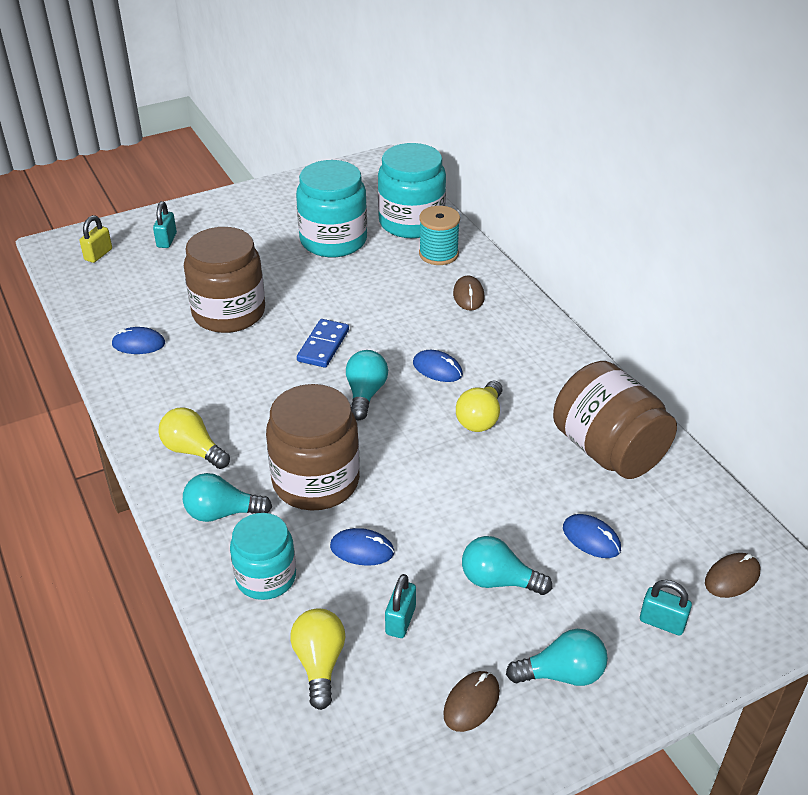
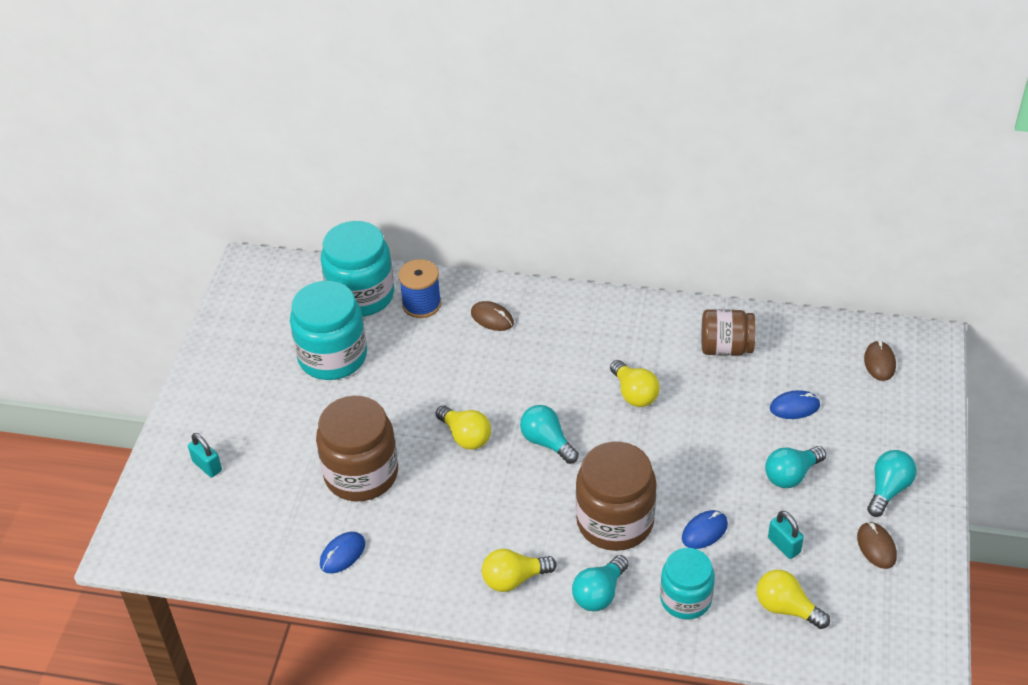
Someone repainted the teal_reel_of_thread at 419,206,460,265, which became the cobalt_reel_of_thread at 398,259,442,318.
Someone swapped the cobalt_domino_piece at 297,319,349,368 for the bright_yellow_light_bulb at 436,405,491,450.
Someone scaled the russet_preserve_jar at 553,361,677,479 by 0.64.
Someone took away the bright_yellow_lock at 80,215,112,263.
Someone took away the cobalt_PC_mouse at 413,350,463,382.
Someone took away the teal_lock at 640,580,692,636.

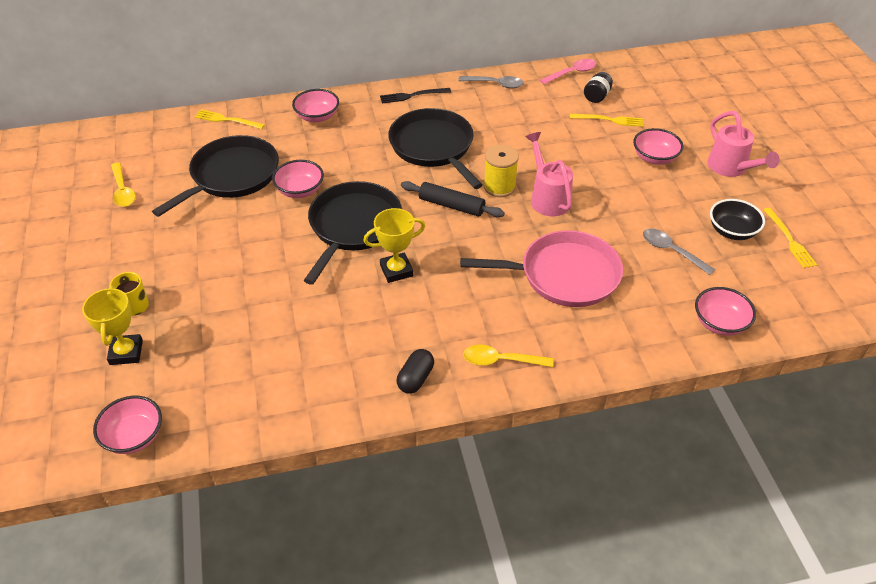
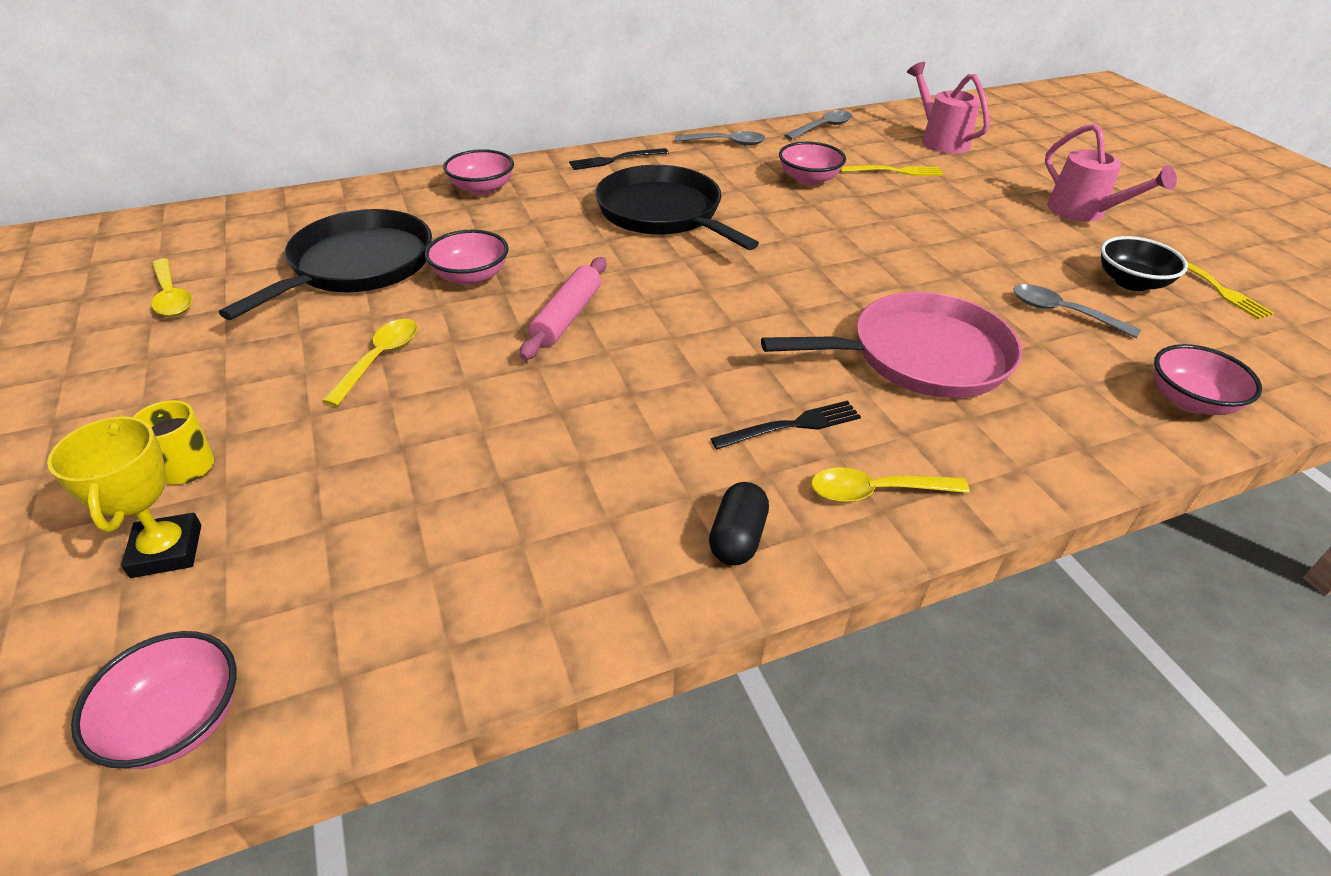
Someone put down the bright_yellow_teaspoon at 323,319,418,406.
Someone swapped the black_skillet at 303,181,402,285 for the rosy_rolling_pin at 520,257,606,360.
Someone put down the black_table_fork at 711,401,861,449.
Someone carried the rosy_deep_dish from 633,128,683,165 to 779,142,846,186.
Someone repainted the rosy_teaspoon at 540,59,596,84, which became the grey_teaspoon at 784,111,852,140.
Someone carried the rosy_sprinkling_can from 525,132,573,216 to 907,62,990,154.
Someone took away the bright_yellow_table_fork at 195,110,265,129.
Someone took away the bright_yellow_award_cup at 363,208,425,283.
Someone took away the black_rolling_pin at 401,181,505,217.
Someone took away the bright_yellow_reel_of_thread at 484,145,519,197.
Someone took away the black_preserve_jar at 584,72,613,103.

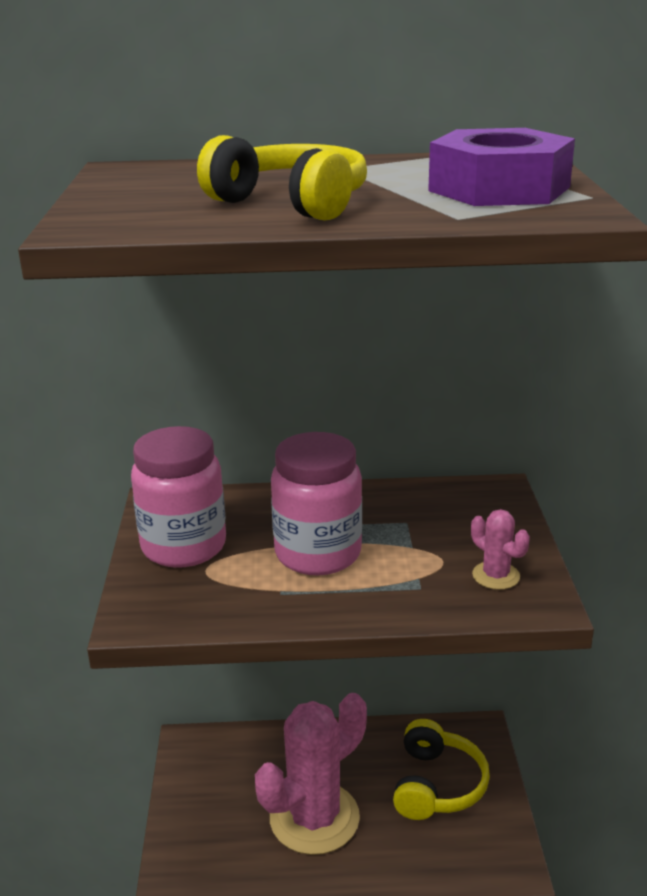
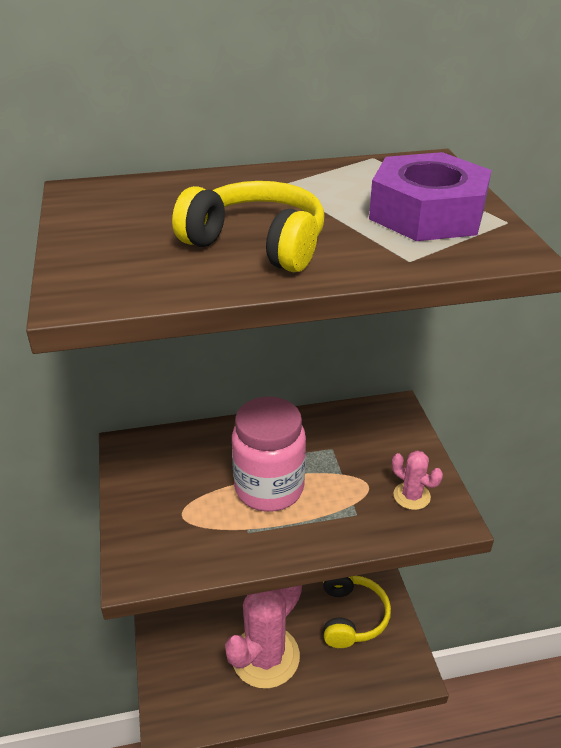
Someone took away the rosy_preserve_jar at 131,426,226,568.

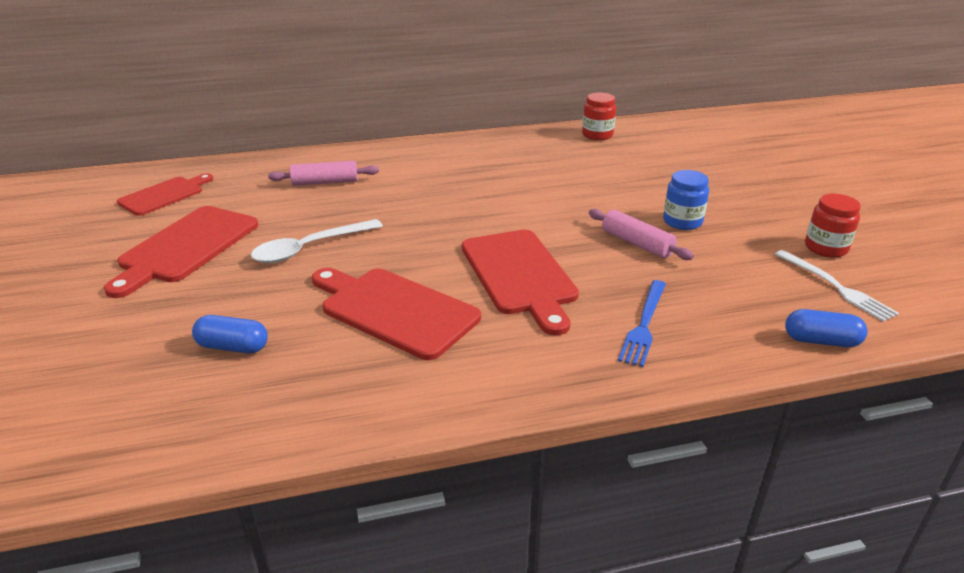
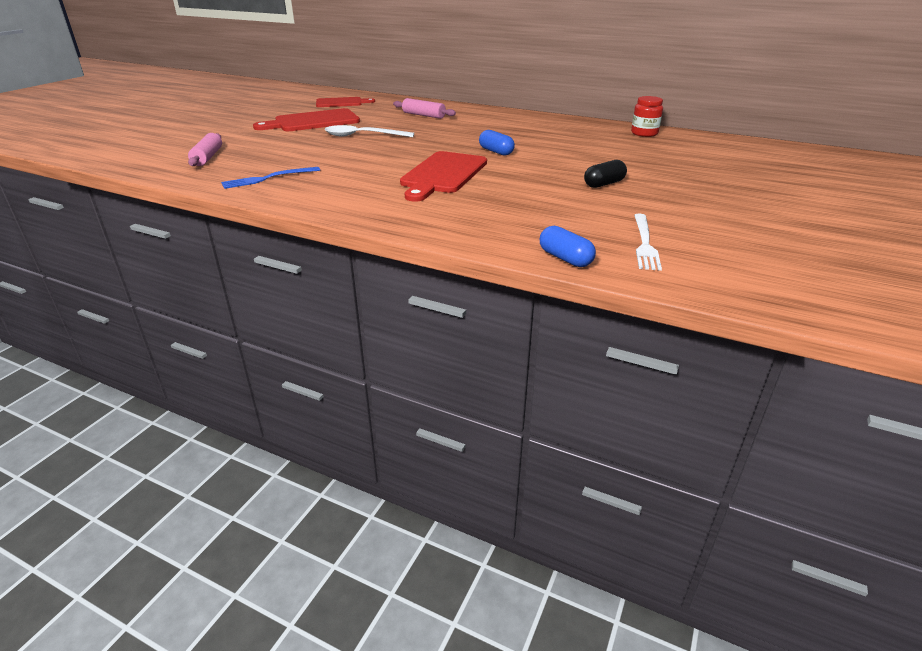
Someone carried the rosy_rolling_pin from 589,209,694,260 to 188,133,222,166.
Someone carried the cobalt_table_fork from 618,280,666,367 to 221,167,320,189.
Someone carried the cobalt_pill from 192,315,268,354 to 479,130,515,156.
Someone swapped the cobalt_preserve_jar at 663,170,709,230 for the black_pill at 584,160,627,188.
Someone took away the crimson_bread_board at 312,268,481,360.
Someone took away the crimson_preserve_jar at 805,194,861,258.

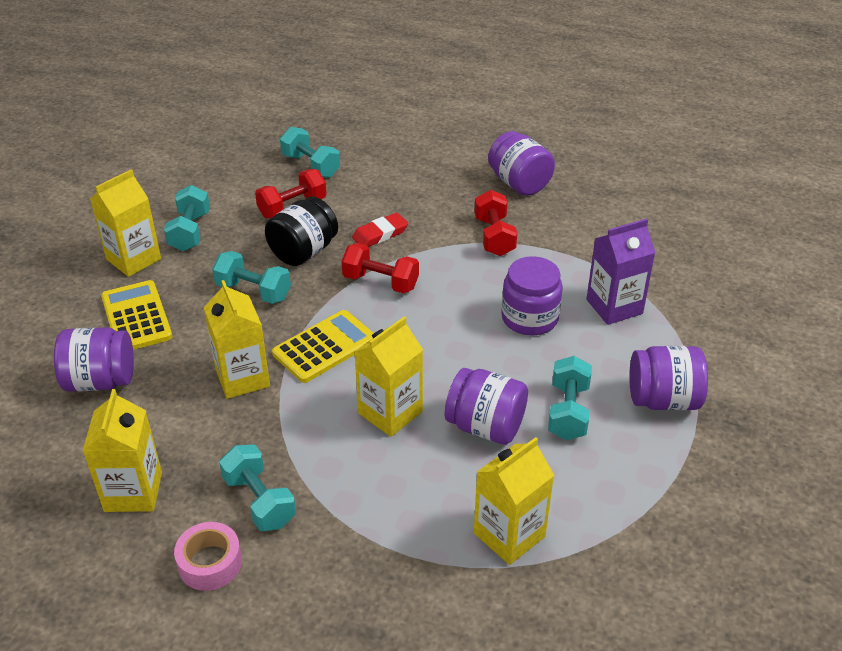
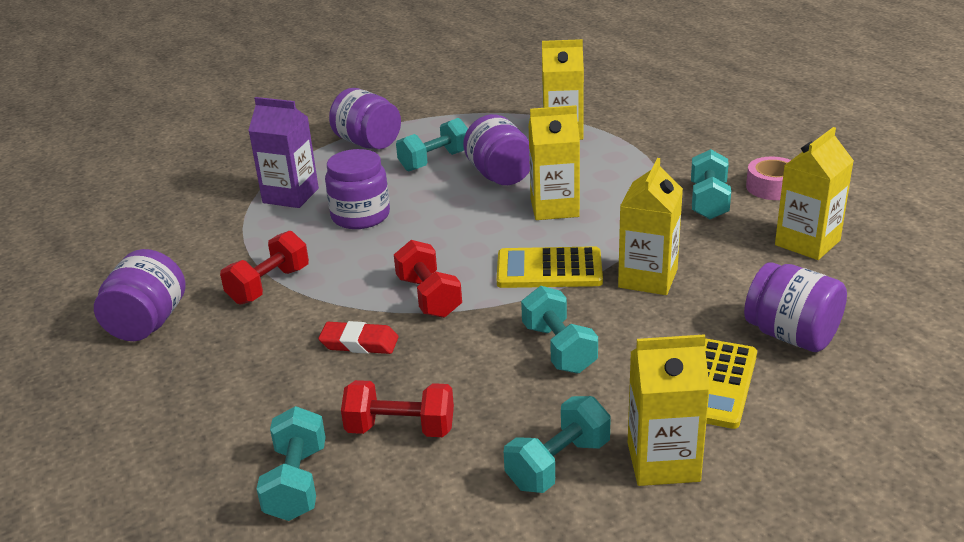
Someone took away the black_preserve_jar at 265,197,338,266.

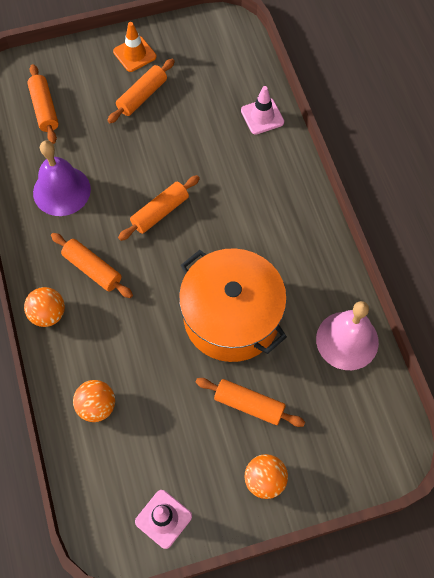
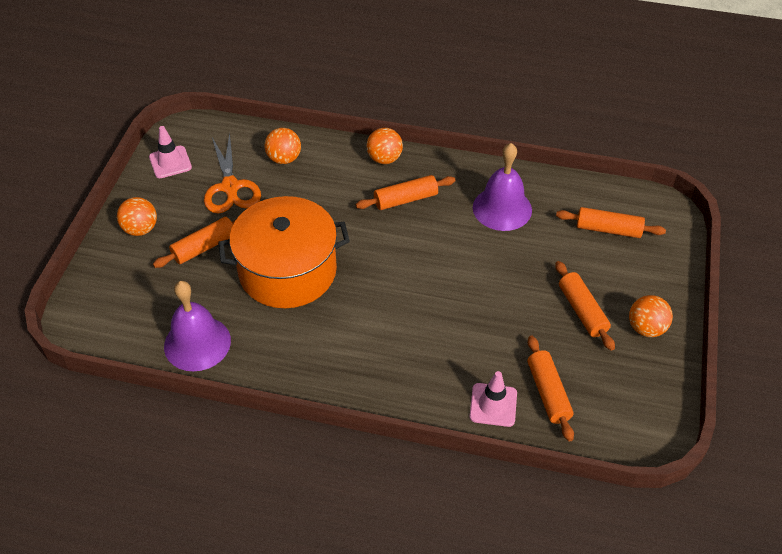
Someone repainted the rosy_school_bell at 316,301,379,370, which became the royal_purple_school_bell at 164,281,231,372.
Someone put down the bright_orange_scissors at 204,133,261,214.
Someone carried the bright_orange_rolling_pin from 118,175,200,241 to 527,336,574,442.
Someone swapped the bright_orange_road_cone at 113,22,157,72 for the bright_orange_ball at 629,295,673,337.

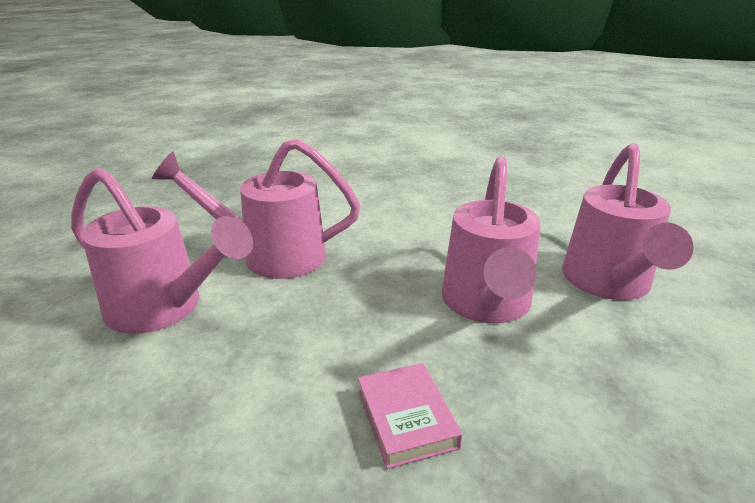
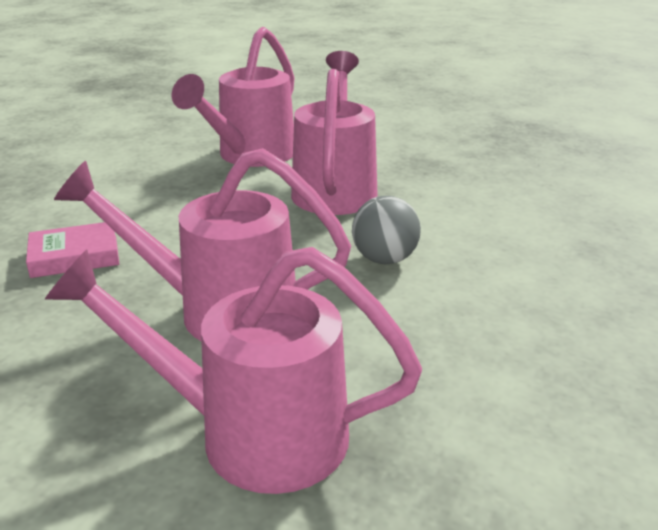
Someone put down the grey_ball at 352,196,421,264.

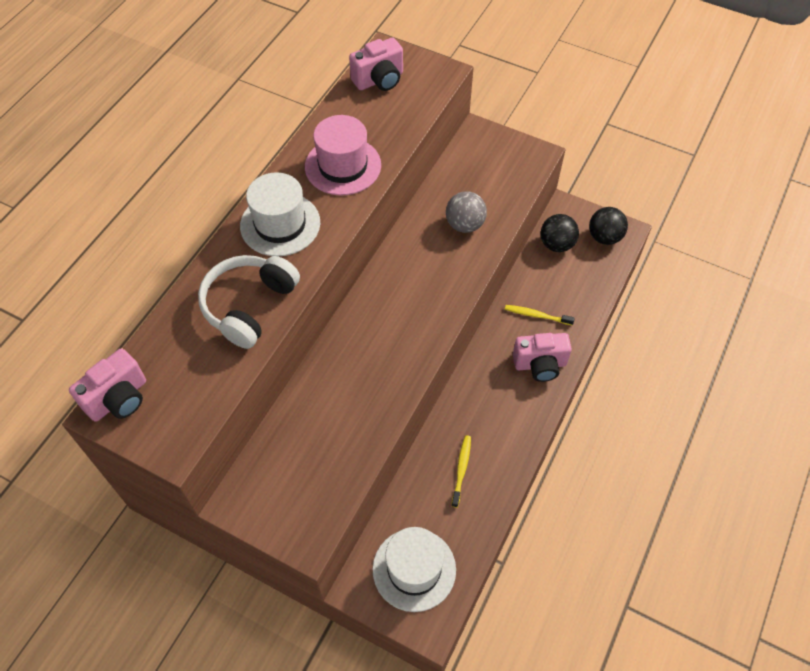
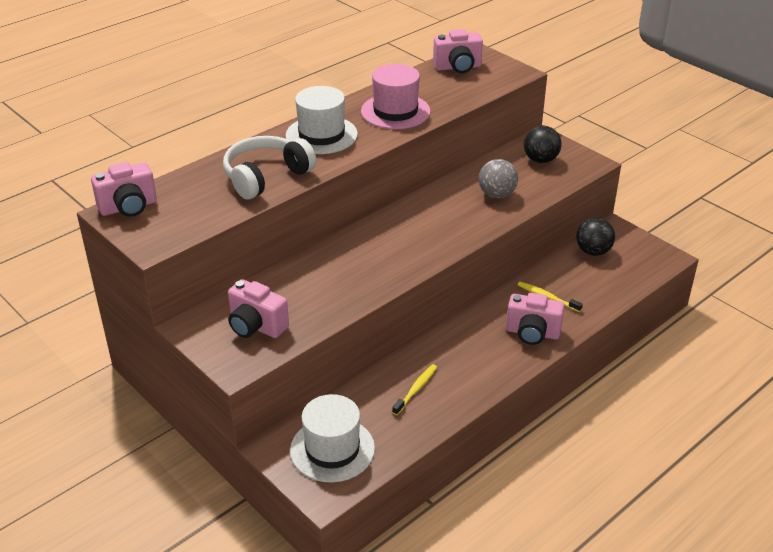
Someone put down the rosy_camera at 228,279,289,338.
Someone carried the black_ball from 589,207,628,245 to 524,126,562,163.

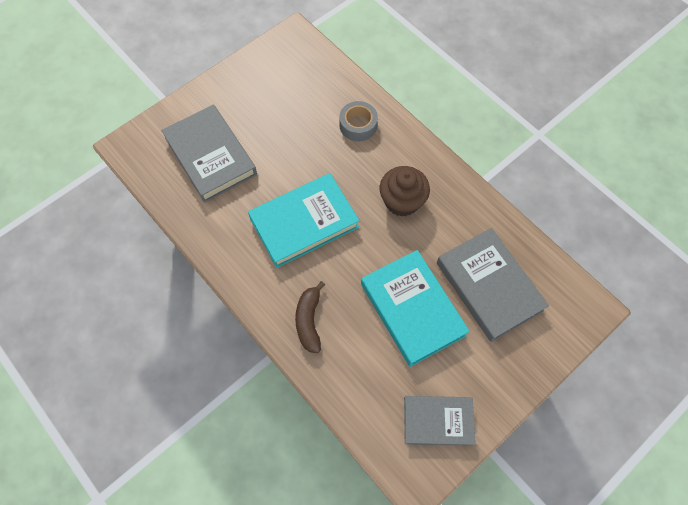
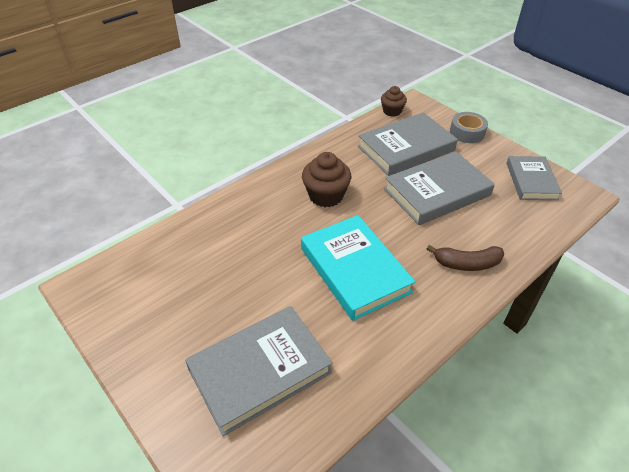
Someone put down the russet_cupcake at 381,86,407,117.
Someone repainted the teal_book at 361,250,470,367, which became the grey_book at 384,151,495,225.
Someone carried the grey_sticky_tape from 339,101,378,141 to 450,112,488,143.

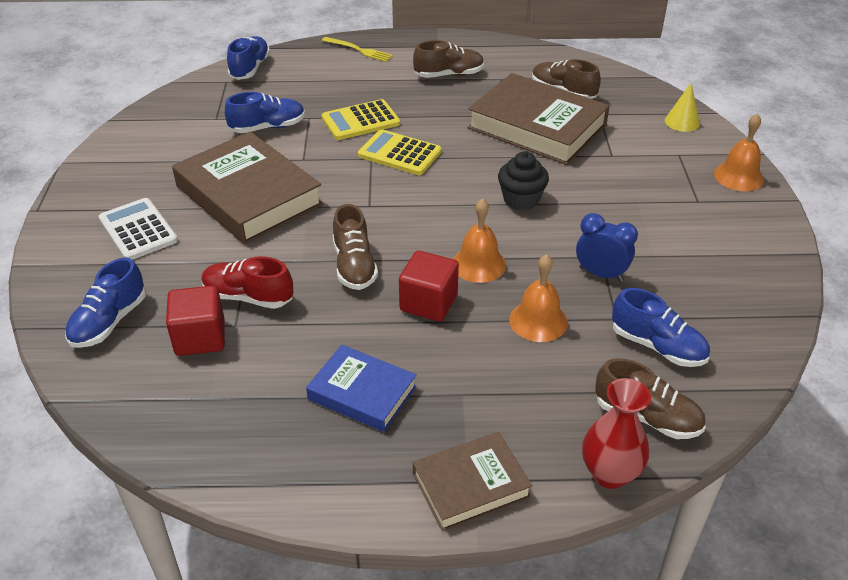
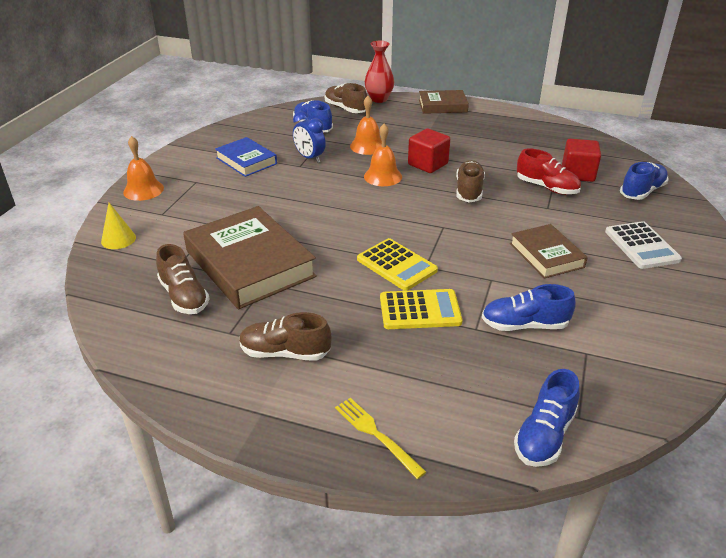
Someone carried the cobalt_book from 306,345,417,432 to 215,137,277,177.
Someone scaled the russet_book at 172,132,323,244 by 0.56.
Someone took away the black_cupcake at 498,152,549,210.

